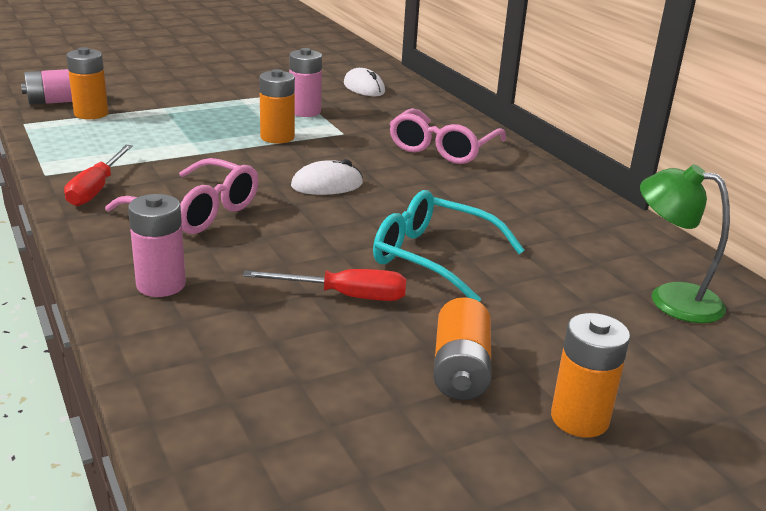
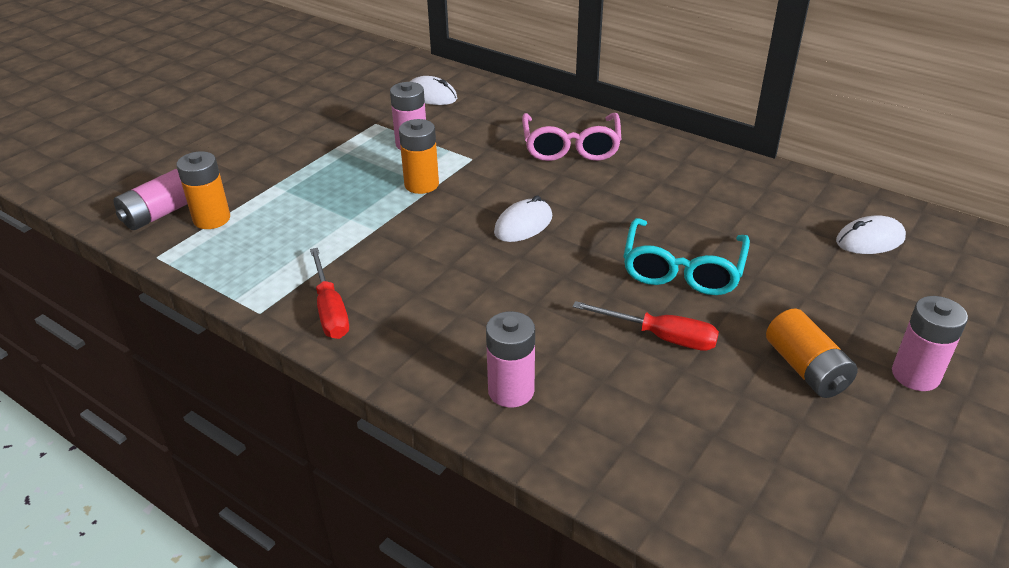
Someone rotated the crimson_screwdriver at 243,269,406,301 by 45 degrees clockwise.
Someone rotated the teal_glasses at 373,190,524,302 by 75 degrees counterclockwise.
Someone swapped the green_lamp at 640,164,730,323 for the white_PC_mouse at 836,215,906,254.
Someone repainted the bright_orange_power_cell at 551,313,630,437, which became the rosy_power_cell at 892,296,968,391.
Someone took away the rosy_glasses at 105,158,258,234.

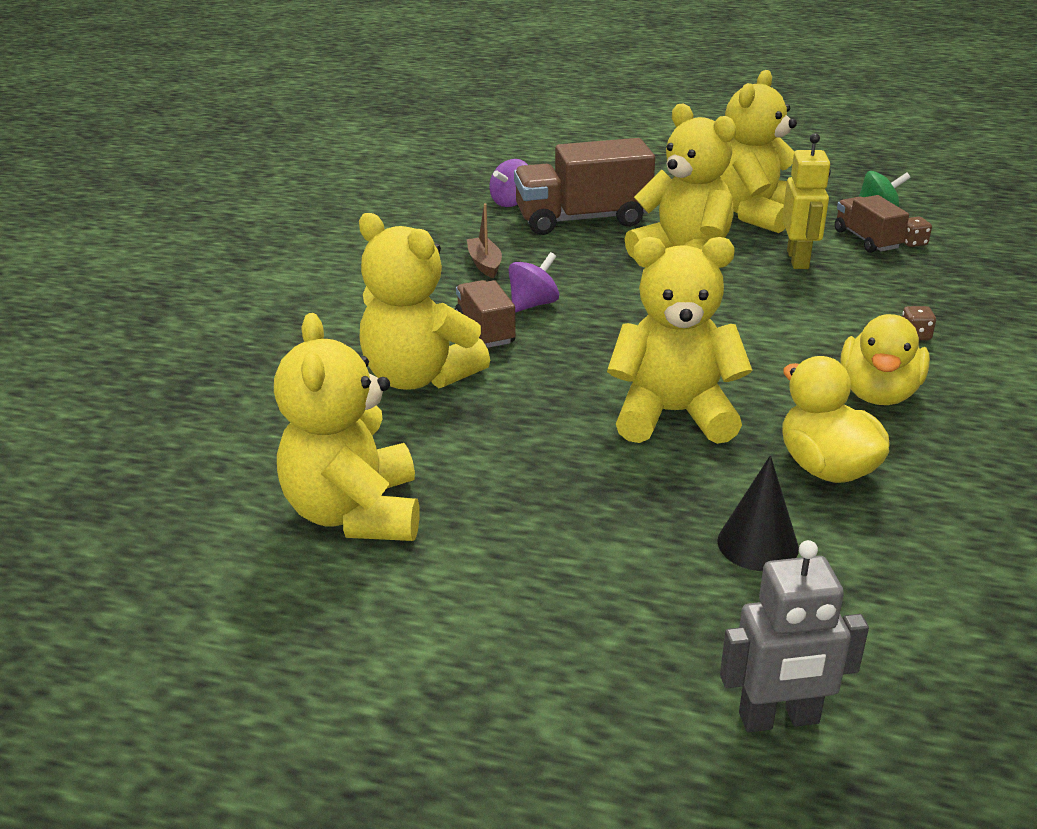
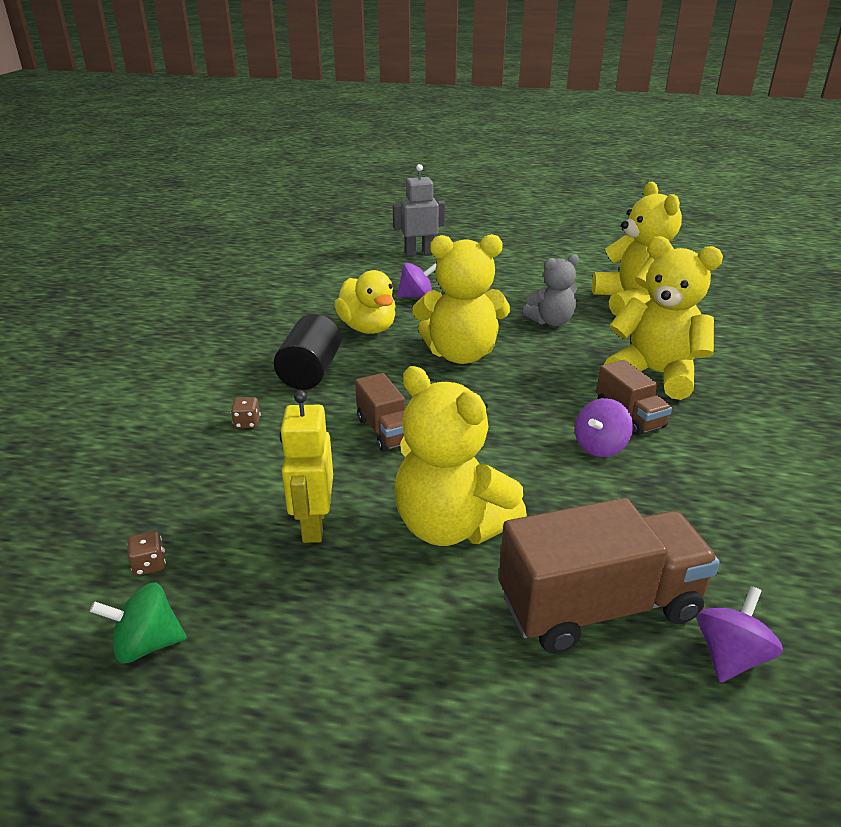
Someone swapped the bright_yellow_toy_duck at 840,314,930,405 for the black_cylinder at 274,314,341,390.
Someone carried the russet_truck from 835,195,909,253 to 355,373,405,452.
Someone swapped the black_solid_cone at 718,455,799,571 for the royal_purple_spinning_top at 397,263,436,298.
Someone put down the grey_stuffed_bear at 523,254,579,326.
Someone took away the russet_boat at 467,203,502,278.
Someone took away the bright_yellow_stuffed_bear at 720,70,797,233.

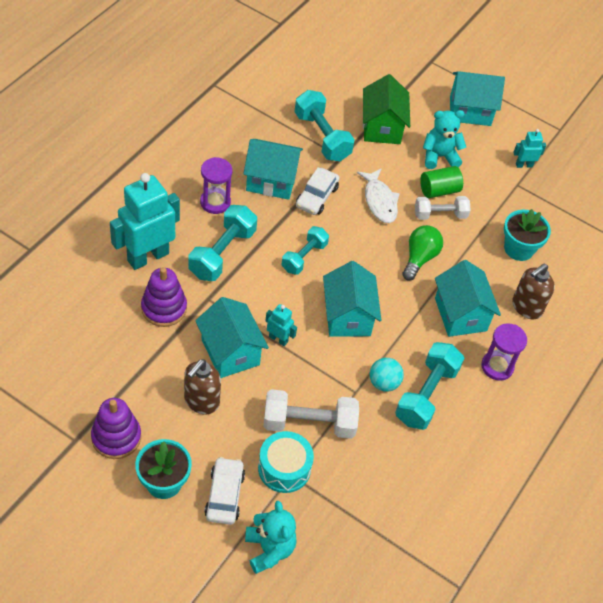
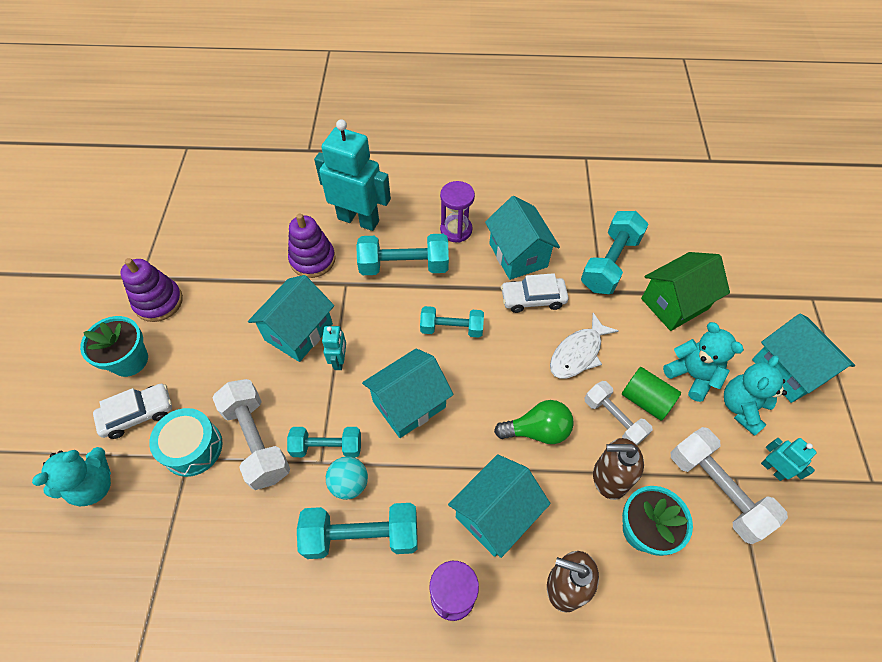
Someone put down the teal_hand_weight at 287,427,361,458.
Someone carried the russet_soap_pump from 184,359,221,414 to 593,438,644,500.
Someone put down the white_hand_weight at 670,427,788,544.
Someone put down the teal_stuffed_bear at 724,355,787,436.

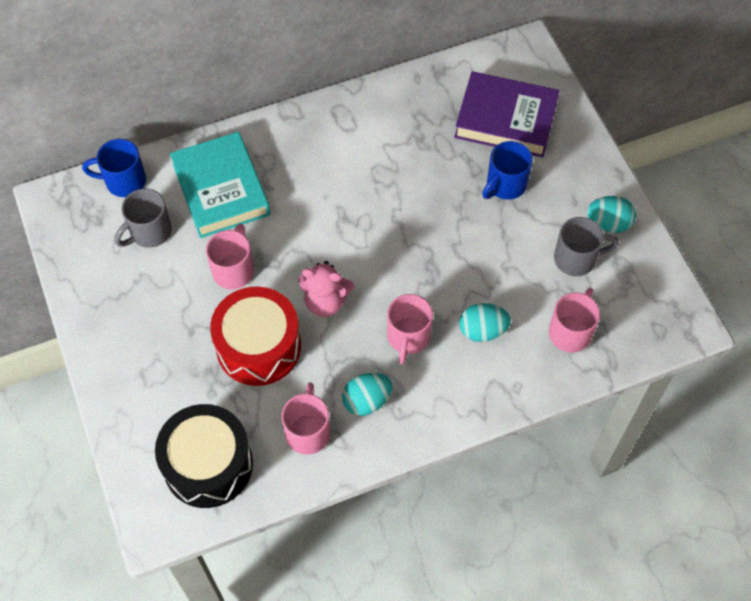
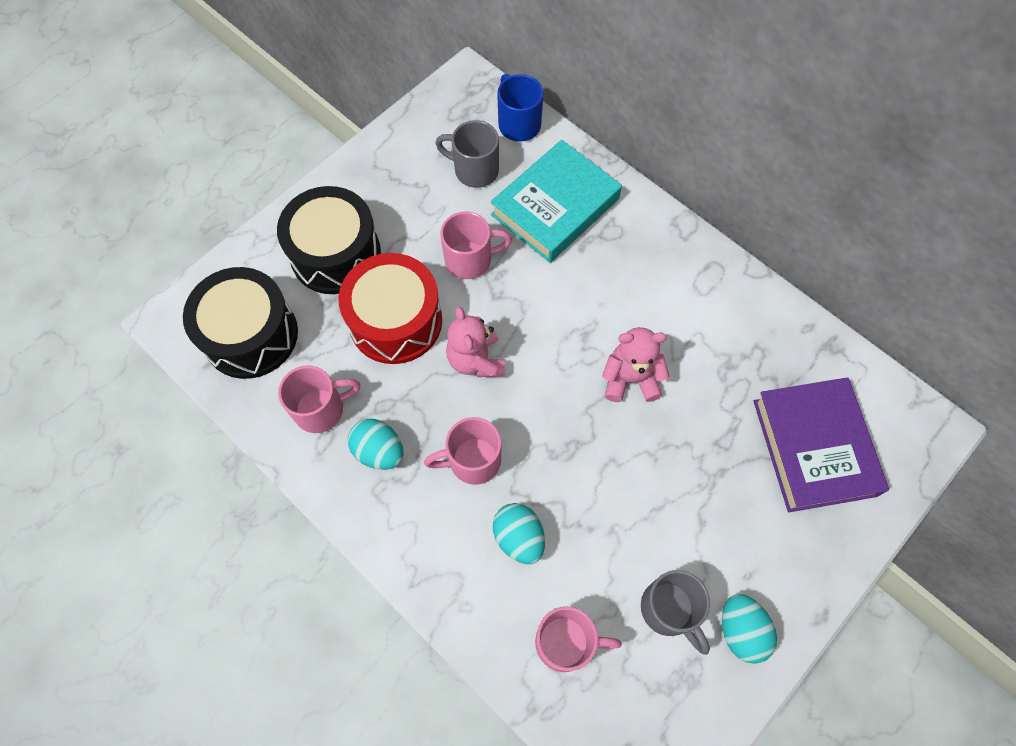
Someone put down the black_drum at 277,186,381,294.
Someone put down the rosy_stuffed_bear at 602,327,670,402.
Someone took away the cobalt_coffee_mug at 482,141,533,200.

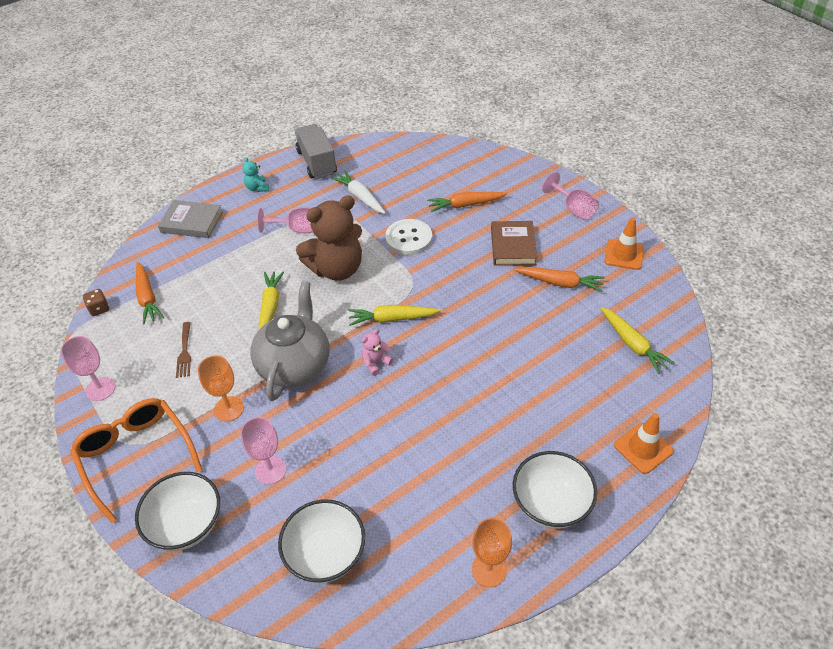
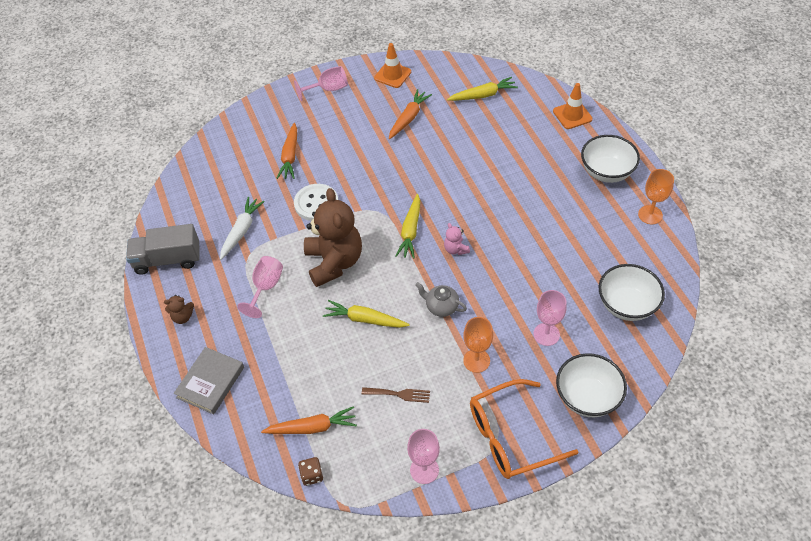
Someone repainted the teal_stuffed_bear at 242,157,269,192, which became the russet_stuffed_bear at 164,295,194,324.
Someone rotated the white_carrot at 331,171,385,214 by 135 degrees clockwise.
Someone scaled the grey_tea_pot at 250,281,330,401 by 0.48.
Someone took away the russet_book at 491,221,537,266.

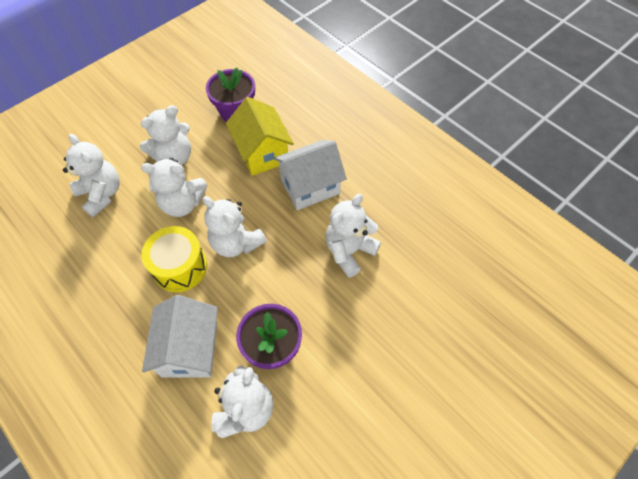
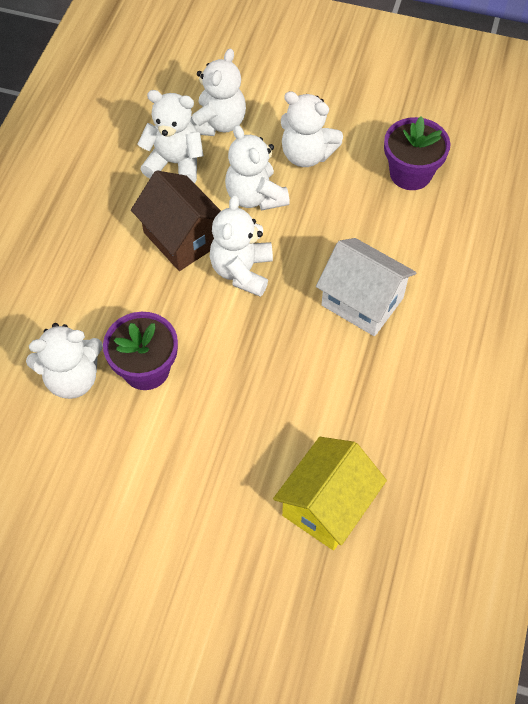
Someone swapped the bright_yellow_drum at 142,226,207,292 for the russet_cottage at 131,170,221,271.
Someone carried the white_stuffed_bear from 326,194,381,278 to 137,90,203,183.
Someone carried the bright_yellow_cottage from 226,97,294,176 to 273,437,387,550.
Someone took away the white_cottage at 142,295,218,378.

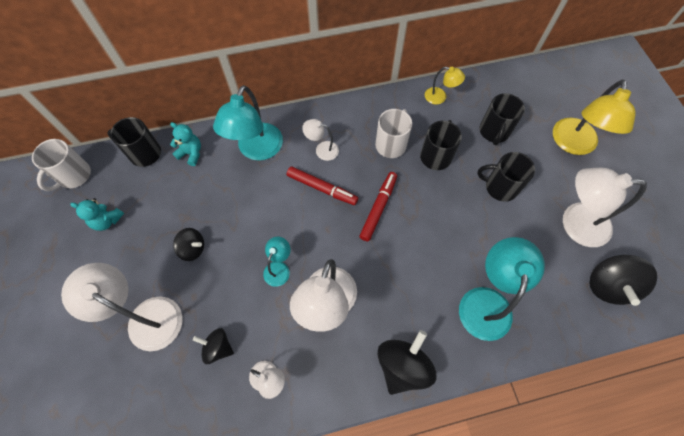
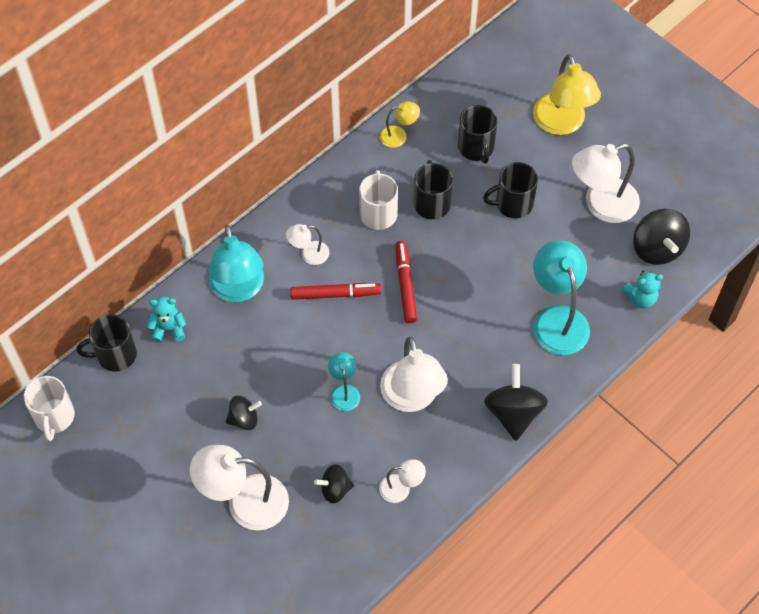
Someone carried the teal_stuffed_bear from 70,198,124,231 to 622,271,663,308.

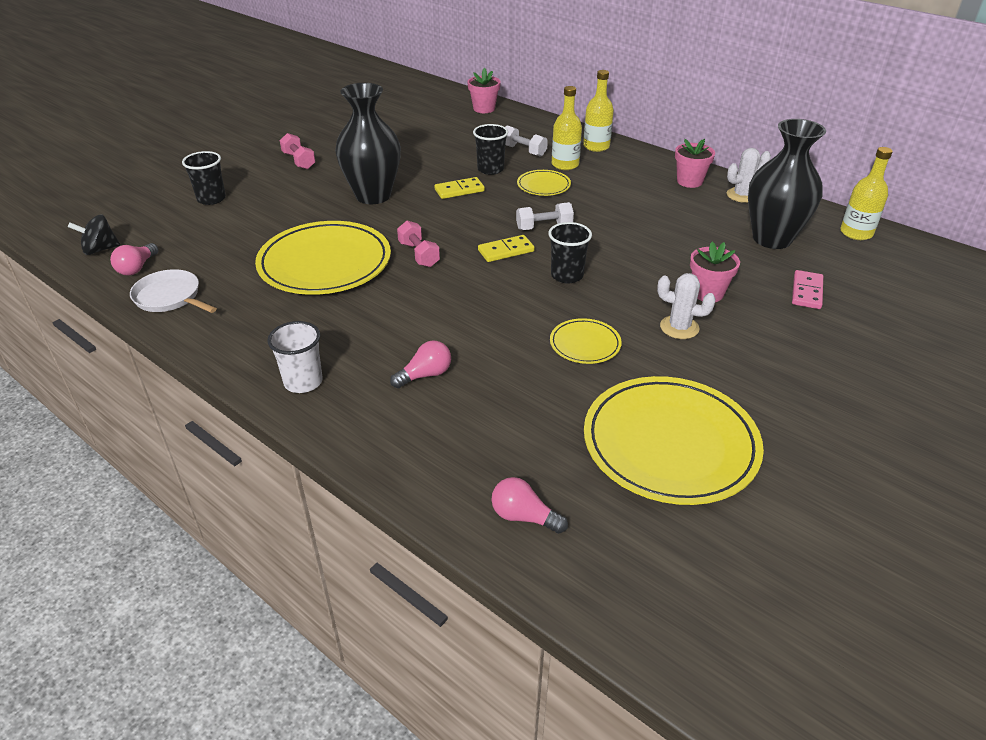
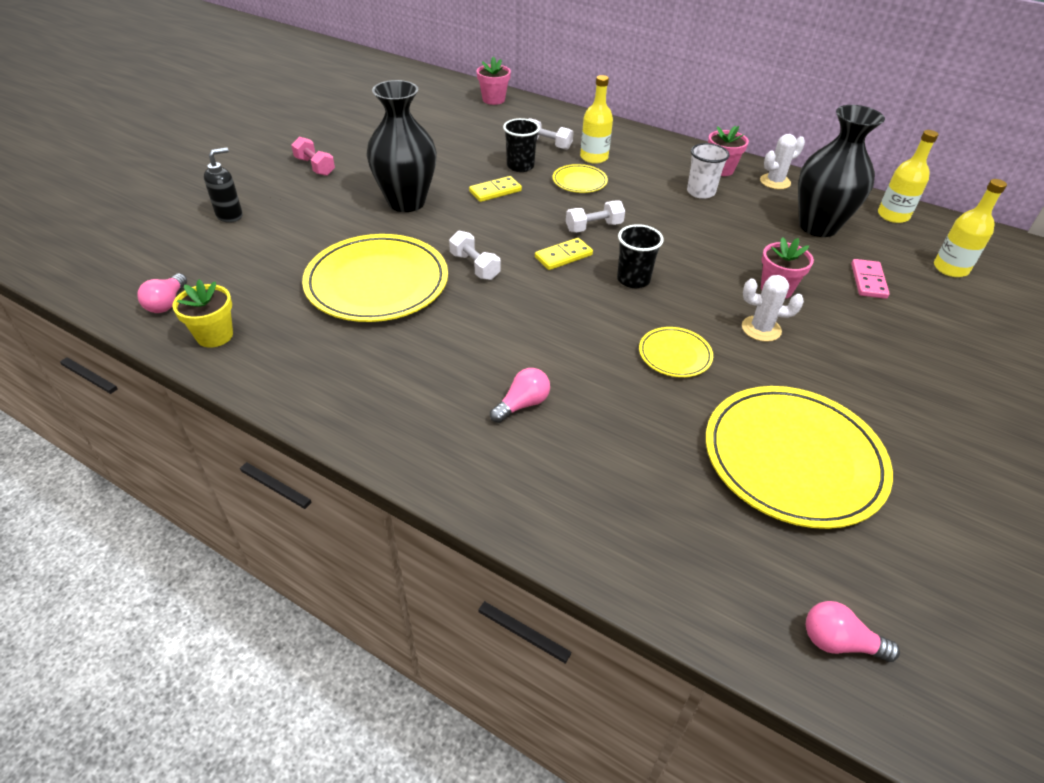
Someone swapped the white_skillet at 130,269,217,313 for the bright_yellow_plant_pot at 172,279,233,348.
Someone swapped the black_cup at 182,151,226,205 for the black_soap_pump at 204,147,243,223.
Someone repainted the rosy_hand_weight at 397,221,440,267, which became the white_hand_weight at 449,231,500,280.
Someone carried the white_cup from 267,321,323,393 to 687,143,729,199.
Someone carried the rosy_light_bulb from 492,477,568,534 to 806,601,900,662.
Someone carried the bright_yellow_flask from 583,70,614,152 to 934,179,1007,277.
Someone took away the black_spinning_top at 68,215,120,255.

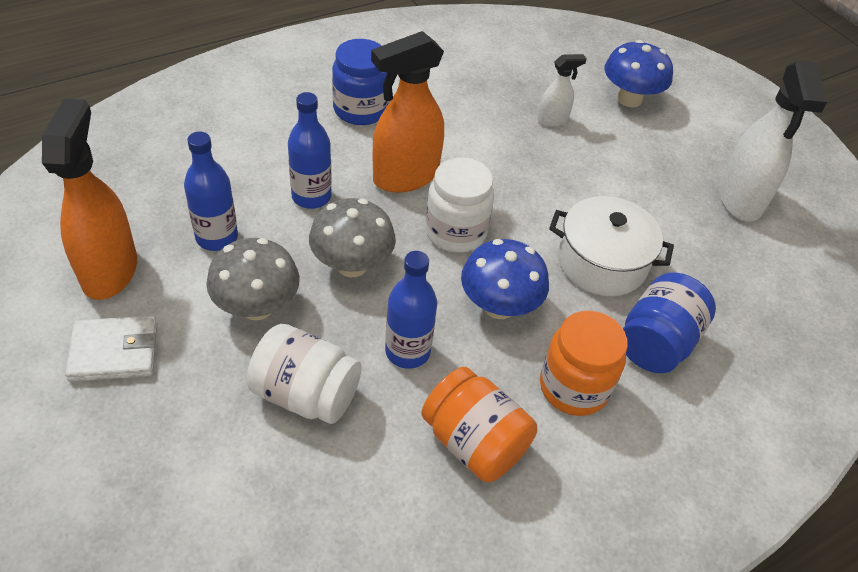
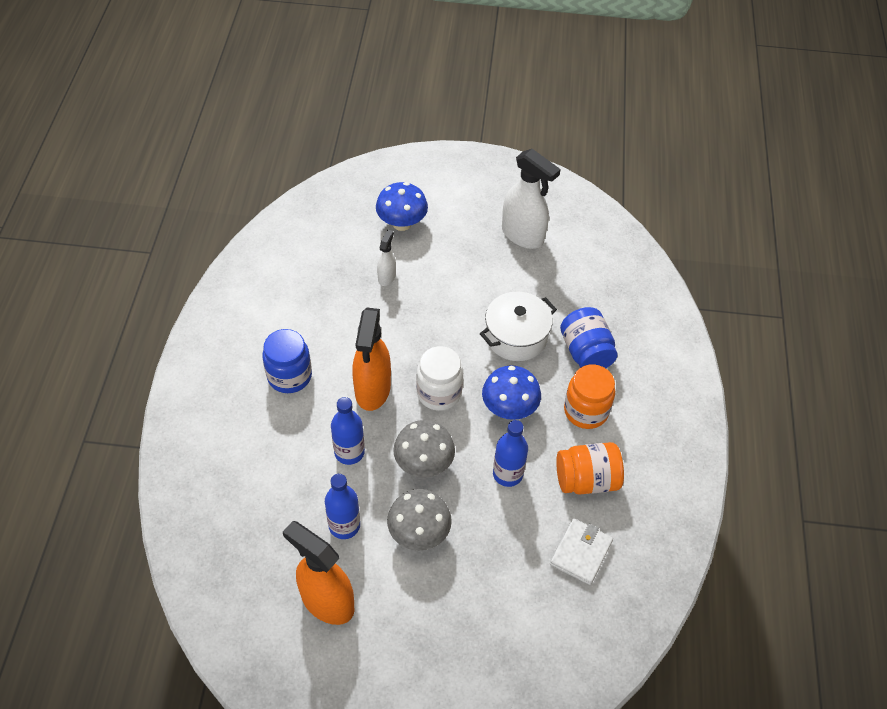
Someone carried the white_billfold from 65,316,157,382 to 550,518,613,585.
Someone took away the white_preserve_jar at 247,324,362,424.

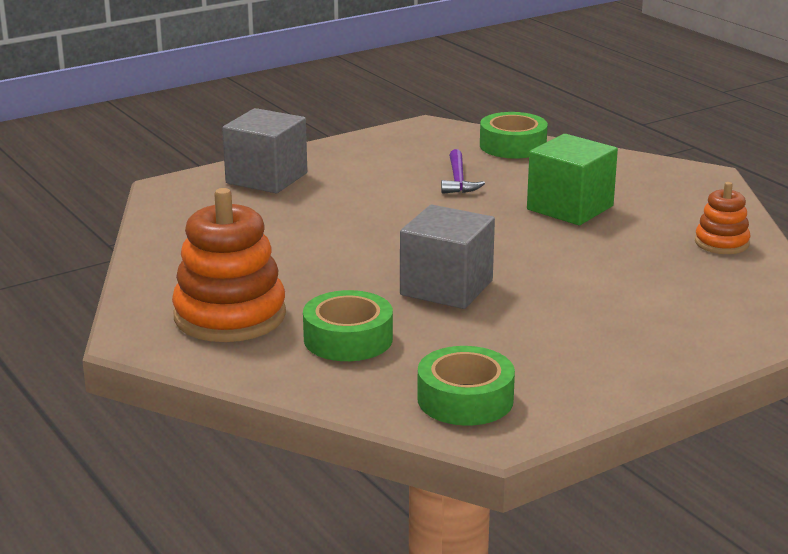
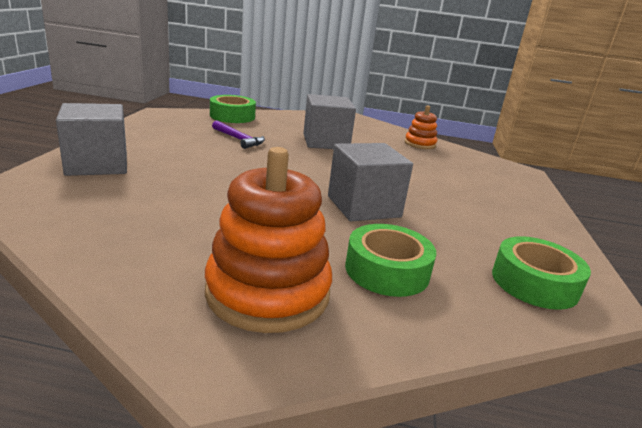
Someone repainted the green_block at 527,134,618,225, which became the grey_block at 303,94,356,149.

